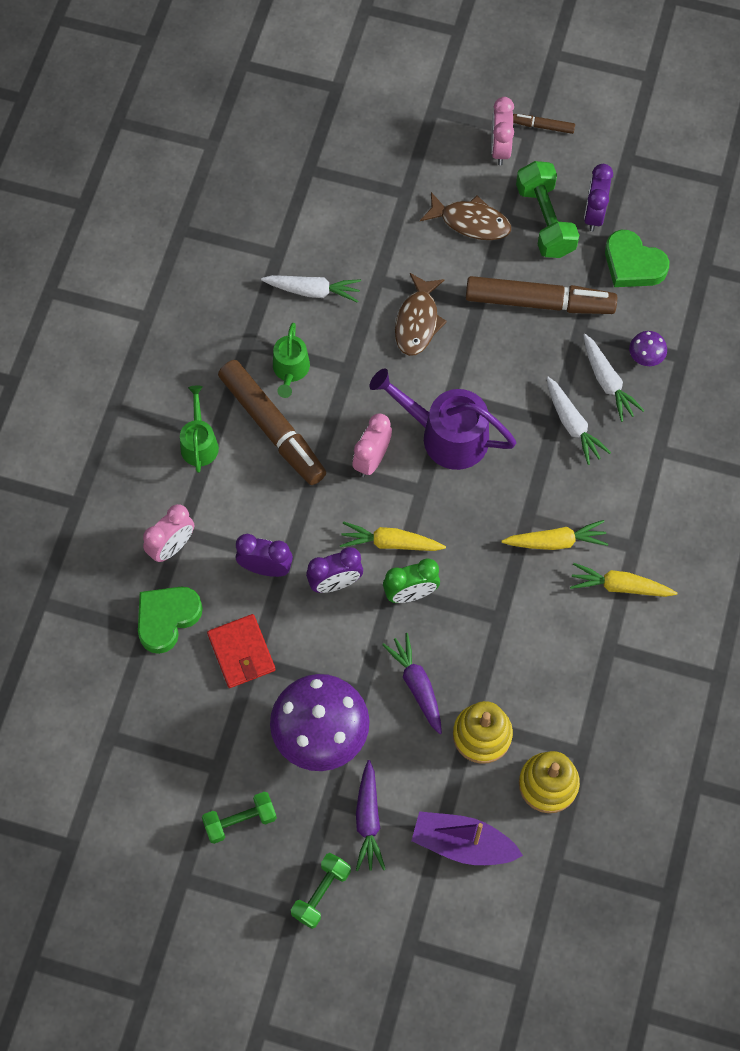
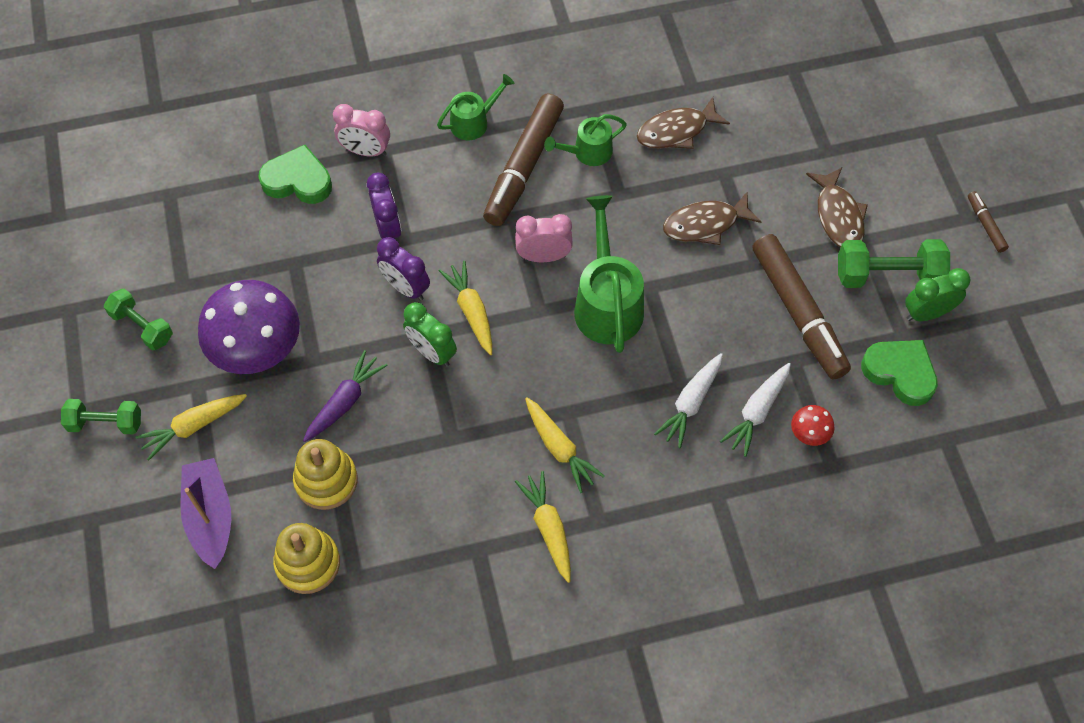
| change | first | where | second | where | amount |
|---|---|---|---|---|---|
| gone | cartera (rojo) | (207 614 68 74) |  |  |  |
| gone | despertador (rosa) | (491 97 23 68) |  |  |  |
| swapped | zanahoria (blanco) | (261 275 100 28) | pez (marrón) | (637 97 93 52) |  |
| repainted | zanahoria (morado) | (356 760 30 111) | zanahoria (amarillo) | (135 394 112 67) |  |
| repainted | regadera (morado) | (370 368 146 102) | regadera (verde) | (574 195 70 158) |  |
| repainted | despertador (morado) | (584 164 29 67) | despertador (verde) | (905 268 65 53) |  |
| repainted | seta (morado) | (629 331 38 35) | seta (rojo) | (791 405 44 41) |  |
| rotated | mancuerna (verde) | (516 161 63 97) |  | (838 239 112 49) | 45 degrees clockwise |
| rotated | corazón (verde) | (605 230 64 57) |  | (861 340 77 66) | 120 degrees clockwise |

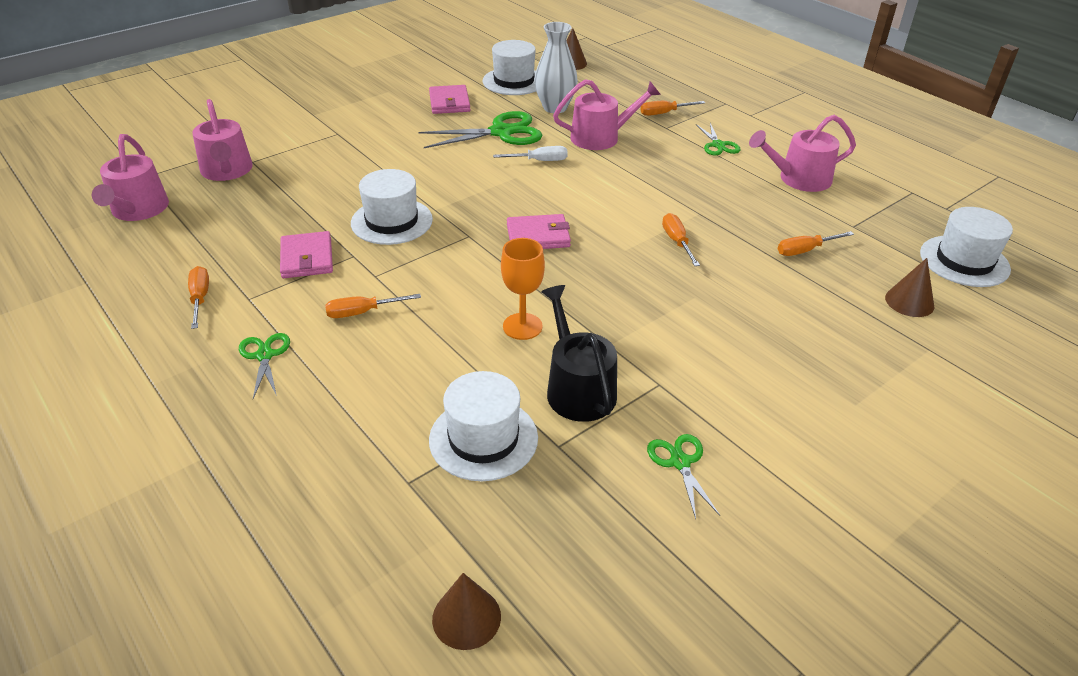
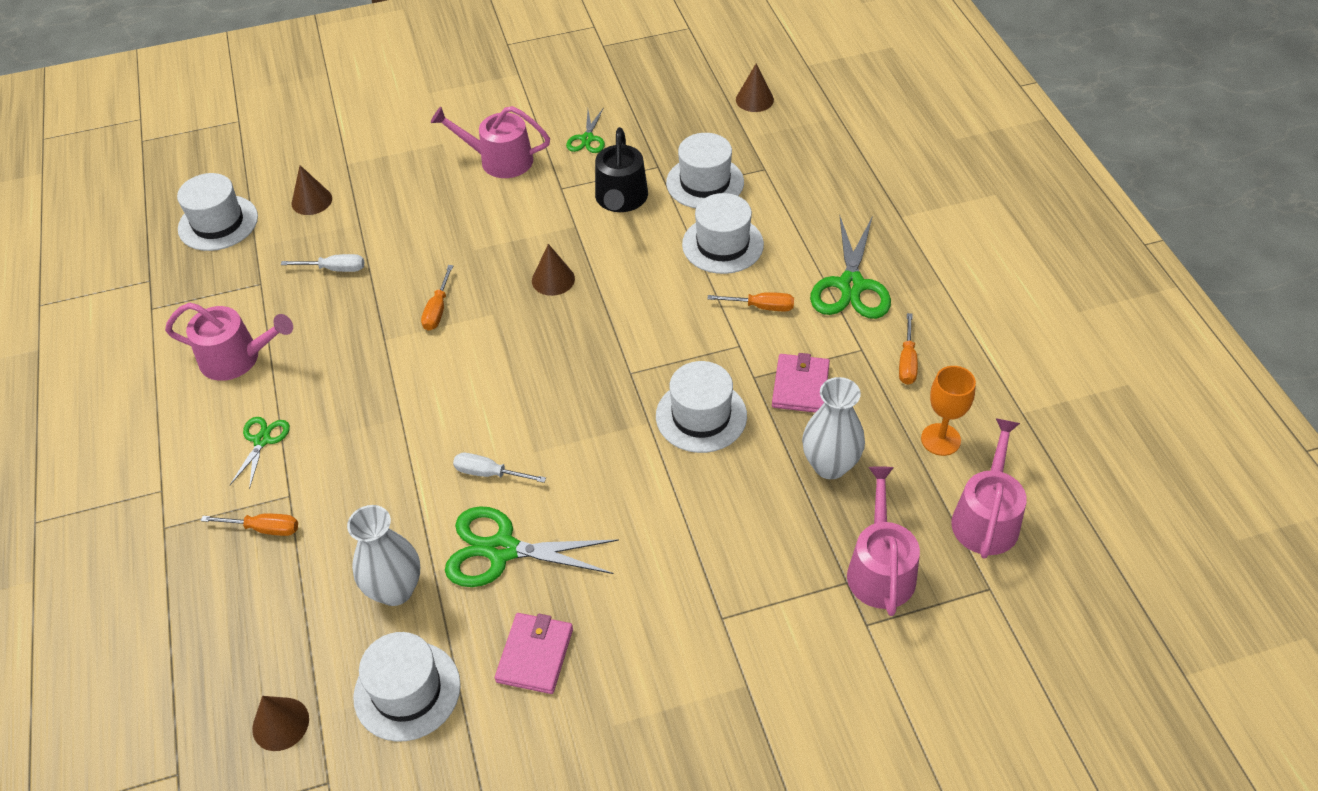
| change | first | where | second | where | amount |
|---|---|---|---|---|---|
| gone | cartera (rosa) | (507 214 64 35) |  |  |  |
| new |  |  | cono (marrón) | (532 244 43 52) |  |
| new |  |  | sombrero (blanco) | (682 193 82 81) |  |
| new |  |  | florero (blanco) | (802 377 63 102) |  |
| shifted | copa (naranja) | (501 238 44 102) |  | (921 366 55 90) |  |
| shifted | regadera (rosa) | (553 79 108 71) |  | (431 106 119 72) |  |
| repainted | destornillador (naranja) | (778 231 76 25) | destornillador (blanco) | (281 254 83 18) |  |
| scaled | tijeras (verde) | (239 333 51 66) |  | (810 216 81 103) | x1.83 |

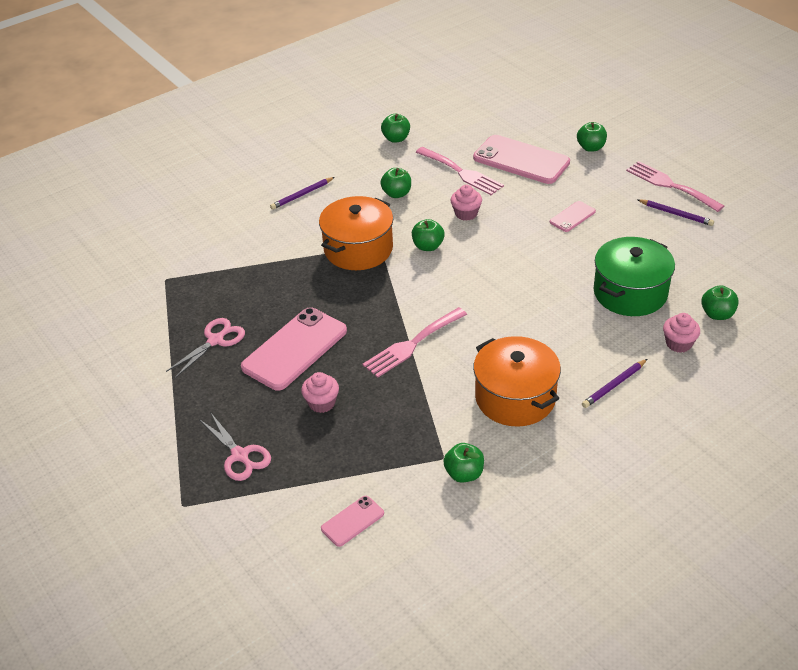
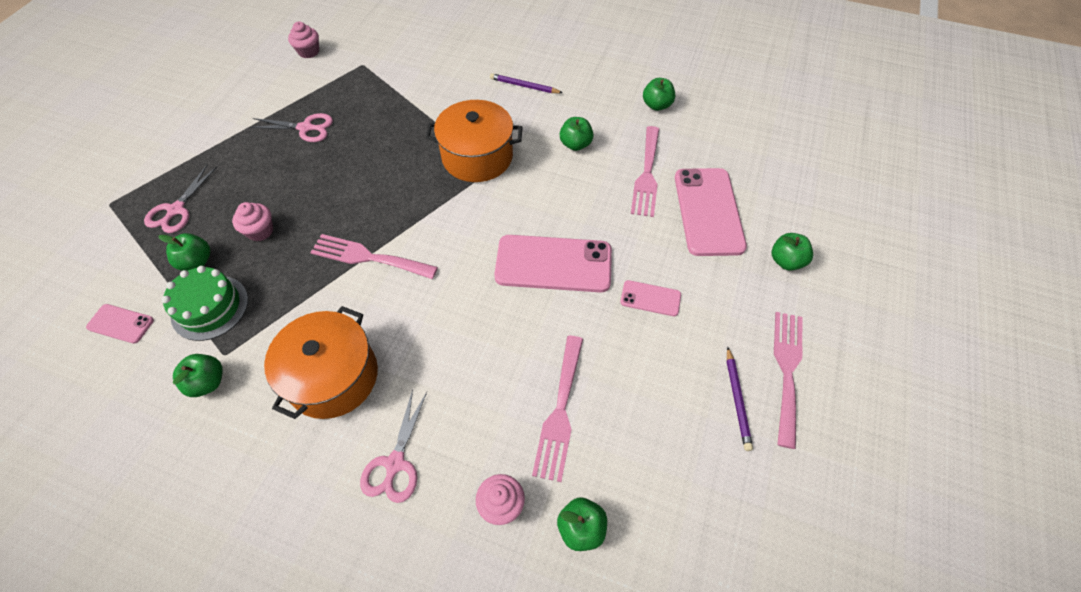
| change | first | where | second | where | amount |
|---|---|---|---|---|---|
| new |  |  | tarta (verde) | (161 266 87 75) |  |
| shifted | móvil (rosa) | (241 308 106 83) |  | (494 235 118 58) |  |
| shifted | manzana (verde) | (412 219 33 32) |  | (159 233 51 38) |  |
| shifted | magdalena (rosa) | (451 185 31 36) |  | (288 22 31 36) |  |
| swapped | lápiz (morado) | (582 359 65 49) | tijeras (rosa) | (360 389 67 114) |  |
| swapped | olla (verde) | (594 237 81 79) | tenedor (rosa) | (532 336 51 146) |  |

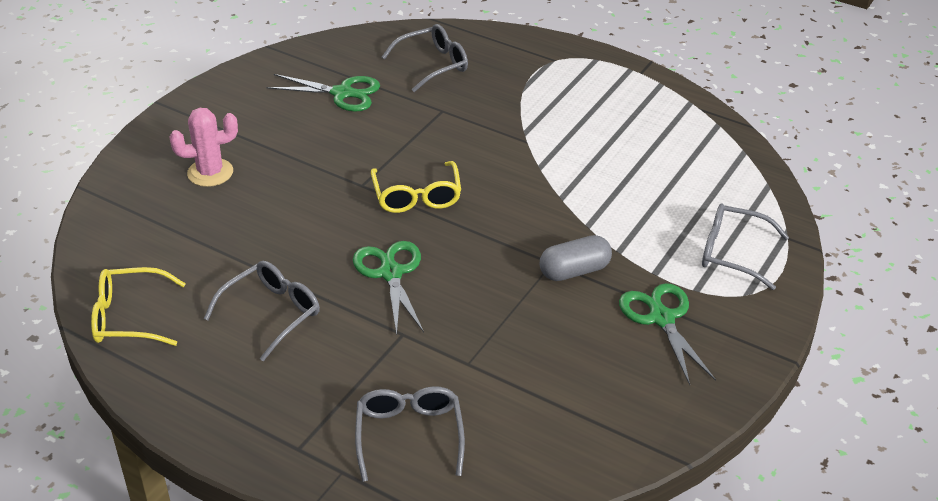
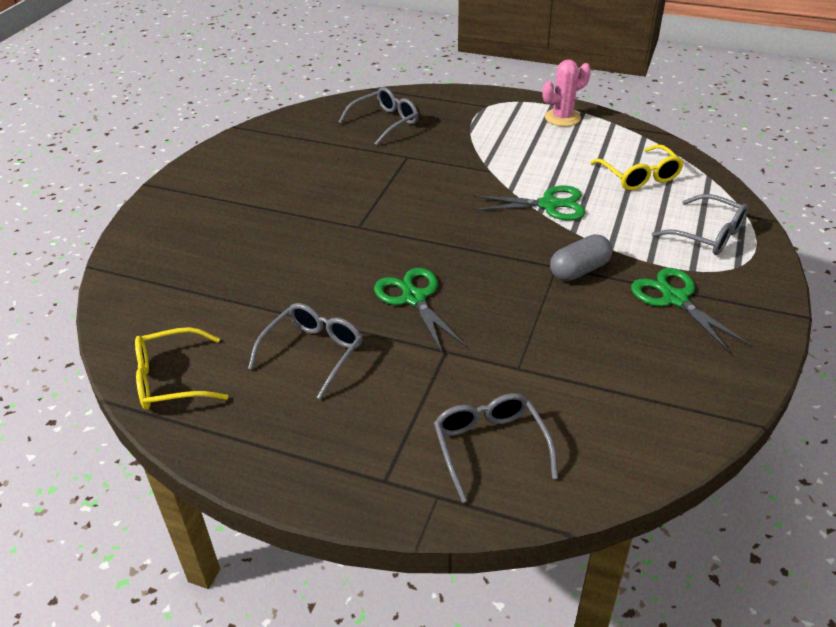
| change | first | where | second | where | amount |
|---|---|---|---|---|---|
| shifted | cactus (rosa) | (170 108 68 79) |  | (543 60 48 67) |  |
| shifted | tijeras (verde) | (266 74 114 38) |  | (474 186 112 34) |  |
| shifted | gafas (amarillo) | (371 161 90 52) |  | (591 144 93 47) |  |
| rotated | gafas (gris) | (702 204 87 86) |  | (652 194 96 61) | 150 degrees counterclockwise |

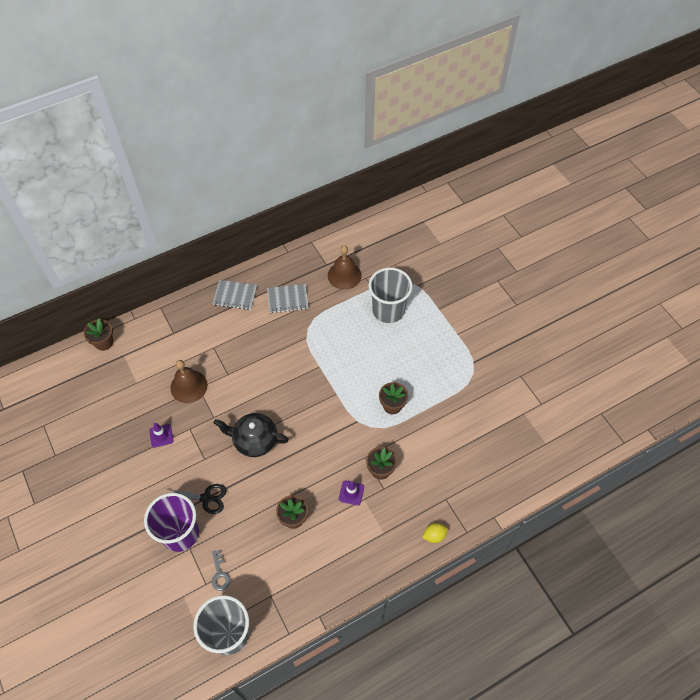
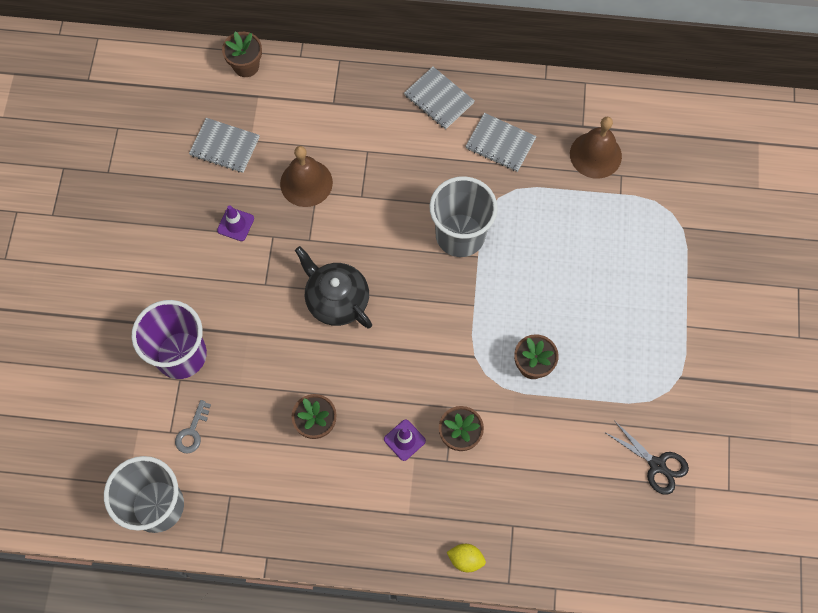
| change | first | where | second | where | amount |
|---|---|---|---|---|---|
| new |  |  | cuaderno (gris) | (189 118 71 55) |  |
| shifted | tijeras (negro) | (168 484 59 30) |  | (604 422 85 73) |  |
| shifted | vaso (gris) | (369 267 44 56) |  | (429 176 69 81) |  |

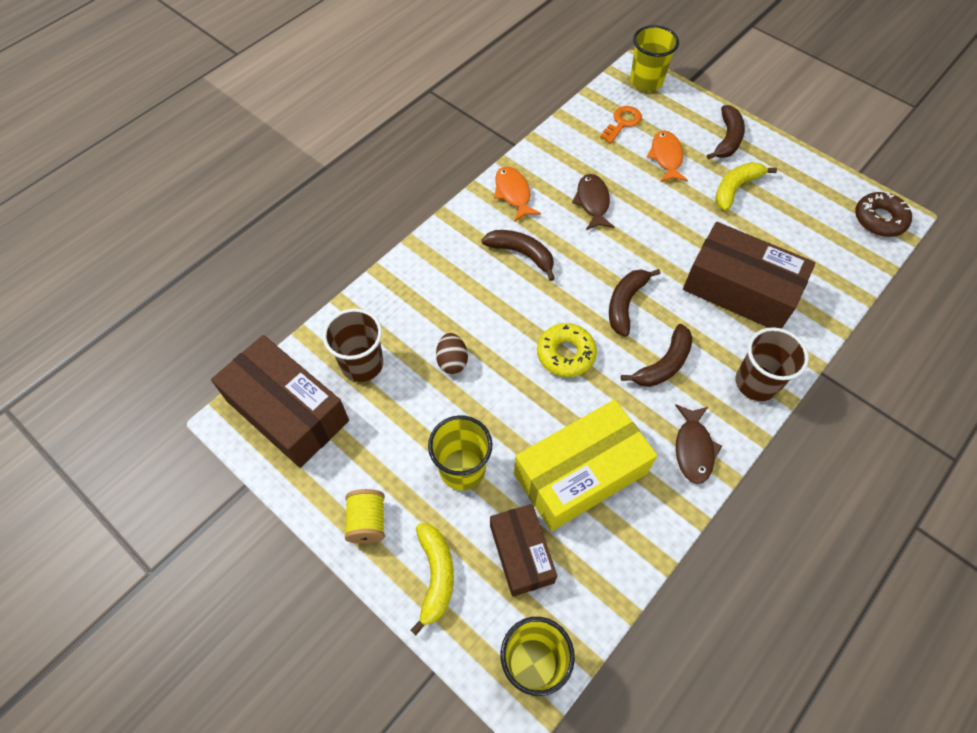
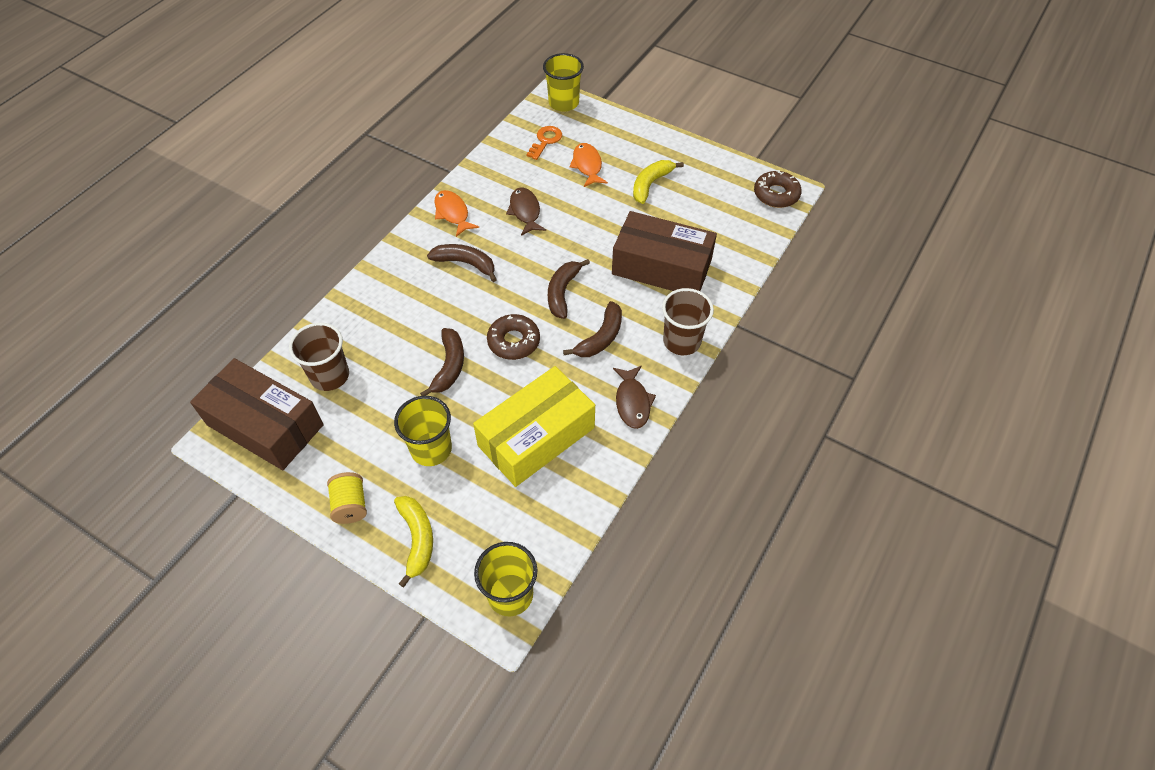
| change | first | where | second | where | amount |
|---|---|---|---|---|---|
| gone | huevo (marrón) | (436 333 32 41) |  |  |  |
| gone | caja (marrón) | (490 504 67 93) |  |  |  |
| shifted | plátano (marrón) | (707 105 38 55) |  | (420 328 44 68) |  |
| repainted | rosquilla (amarillo) | (537 323 60 54) | rosquilla (marrón) | (487 314 53 46) |  |

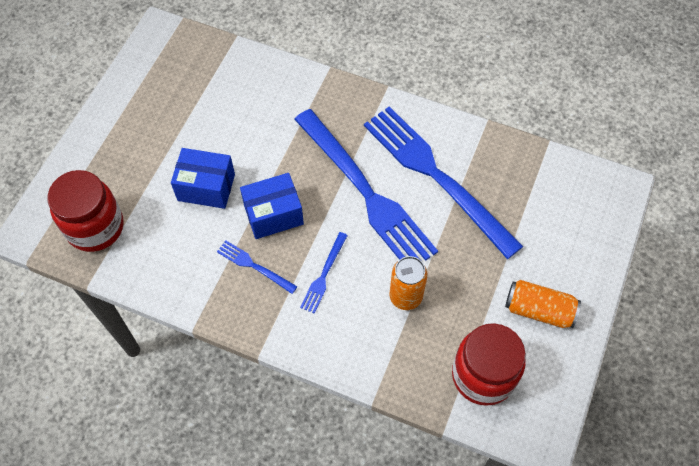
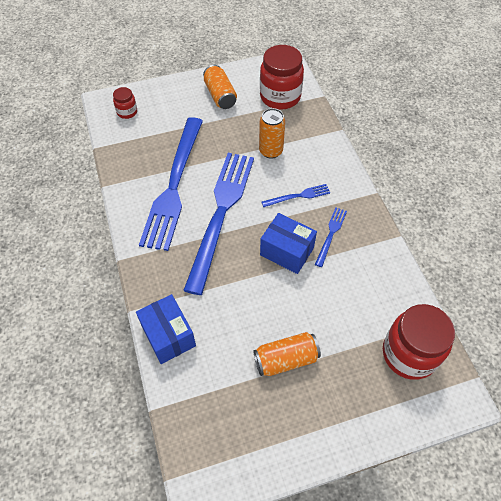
| change | first | where | second | where | amount |
|---|---|---|---|---|---|
| new |  |  | tarro (rojo) | (113 87 24 32) |  |
| new |  |  | lata (naranja) | (253 332 68 44) |  |
| shifted | caja (azul) | (171 148 64 61) |  | (136 294 60 70) |  |
| rotated | tenedor (azul) | (217 240 81 54) |  | (315 207 32 60) | 150 degrees counterclockwise |

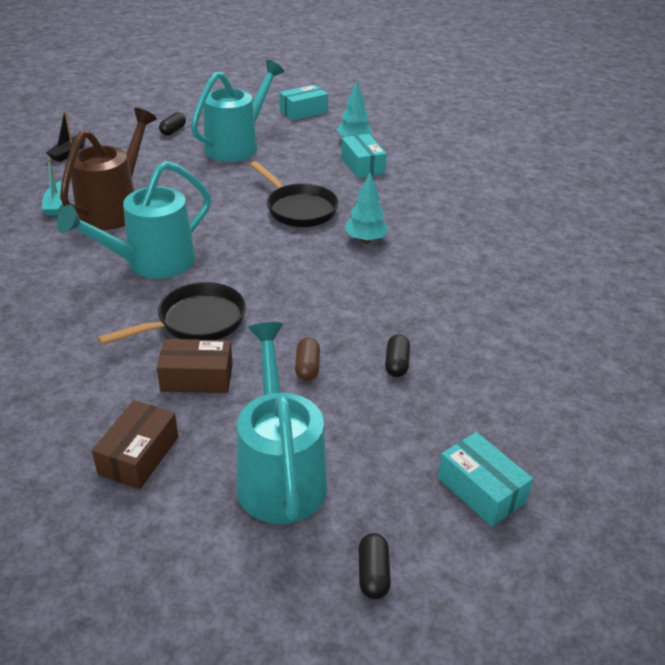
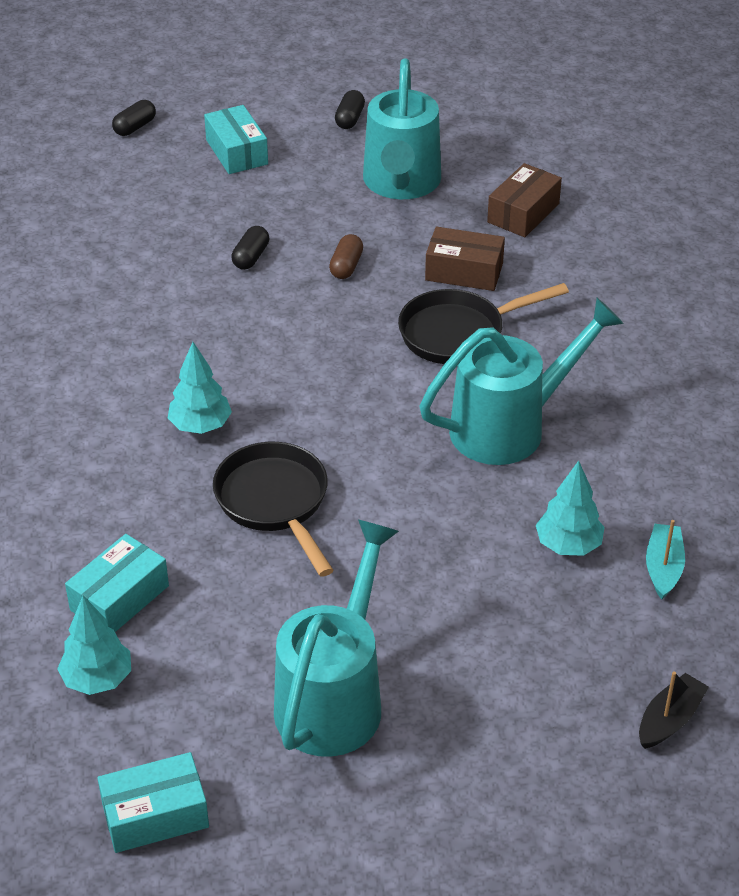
| change | first | where | second | where | amount |
|---|---|---|---|---|---|
| shifted | cápsula (negro) | (159 112 27 24) |  | (112 100 44 36) |  |
| swapped | regadera (marrón) | (60 108 97 122) | árbol (turquesa) | (536 461 69 95) |  |
| rotated | regadera (turquesa) | (191 60 93 102) |  | (274 520 125 237) | 150 degrees clockwise |
| rotated | caja (turquesa) | (341 134 46 44) |  | (65 534 104 98) | 45 degrees clockwise |

